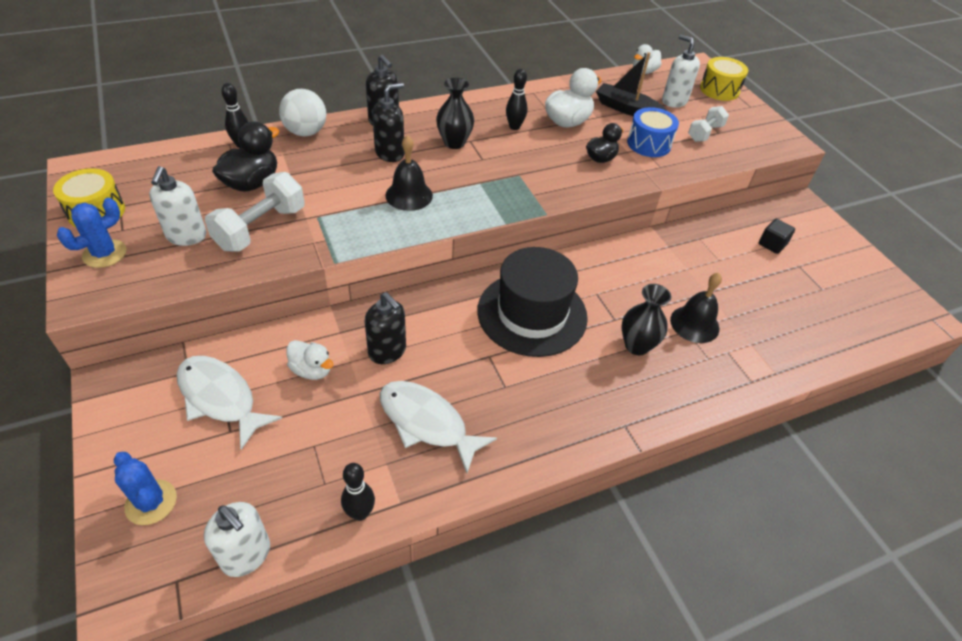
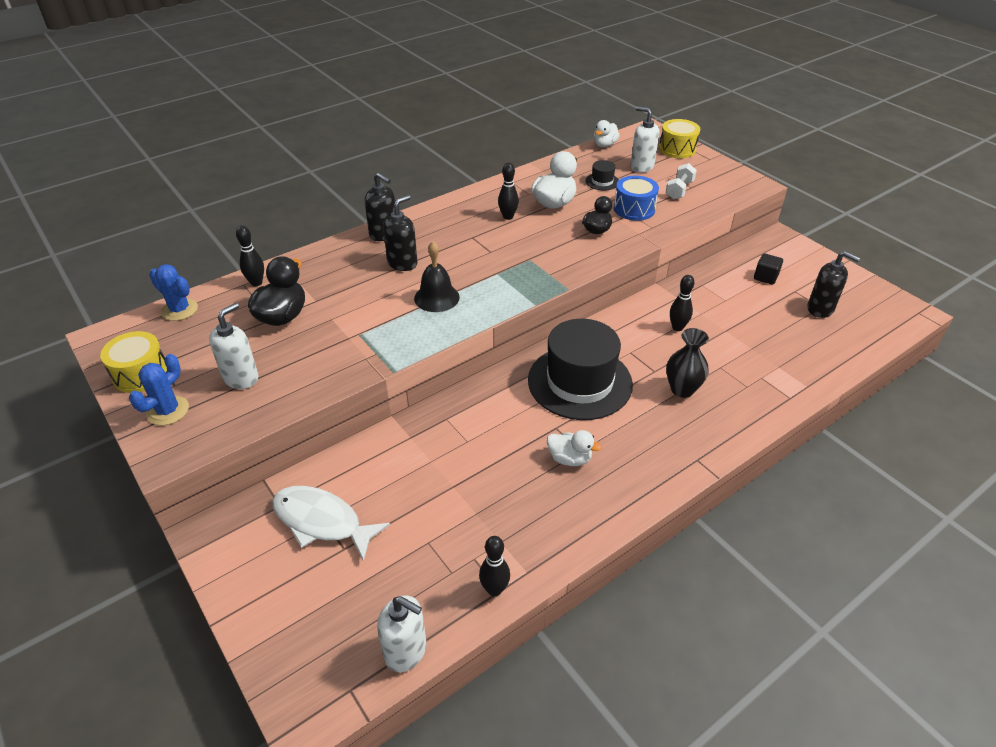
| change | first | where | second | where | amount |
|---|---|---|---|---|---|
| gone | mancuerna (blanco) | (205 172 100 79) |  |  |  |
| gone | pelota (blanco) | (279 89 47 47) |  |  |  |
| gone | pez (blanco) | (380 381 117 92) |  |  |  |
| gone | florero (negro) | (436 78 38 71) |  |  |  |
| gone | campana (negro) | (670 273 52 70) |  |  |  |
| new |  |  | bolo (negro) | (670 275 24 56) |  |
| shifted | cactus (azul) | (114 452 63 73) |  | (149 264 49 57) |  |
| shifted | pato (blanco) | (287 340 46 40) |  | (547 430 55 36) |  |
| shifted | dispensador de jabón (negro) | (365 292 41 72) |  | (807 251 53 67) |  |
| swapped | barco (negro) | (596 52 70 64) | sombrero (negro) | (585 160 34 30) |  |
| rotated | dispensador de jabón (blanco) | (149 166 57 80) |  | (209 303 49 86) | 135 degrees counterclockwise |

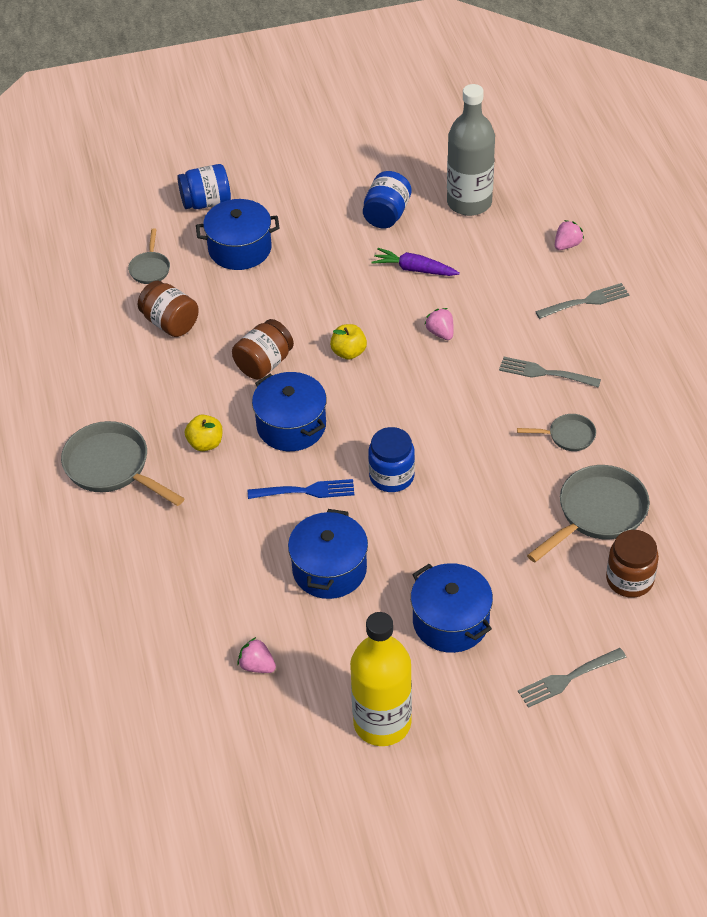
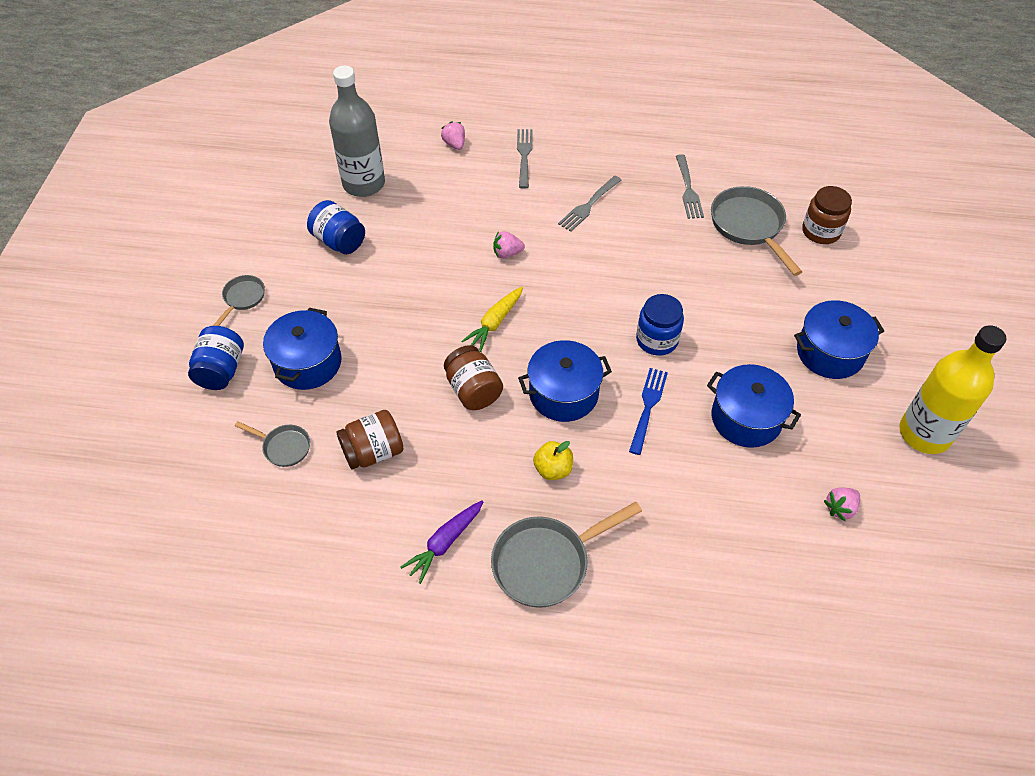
| change | first | where | second | where | amount |
|---|---|---|---|---|---|
| shifted | zanahoria (morado) | (371 248 89 28) |  | (400 500 84 84) |  |
| shifted | sartén (gris) | (517 414 79 37) |  | (213 275 52 51) |  |
| shifted | tenedor (gris) | (518 648 108 60) |  | (676 154 28 65) |  |
| swapped | manzana (amarillo) | (330 324 37 36) | zanahoria (amarillo) | (461 287 62 65) |  |

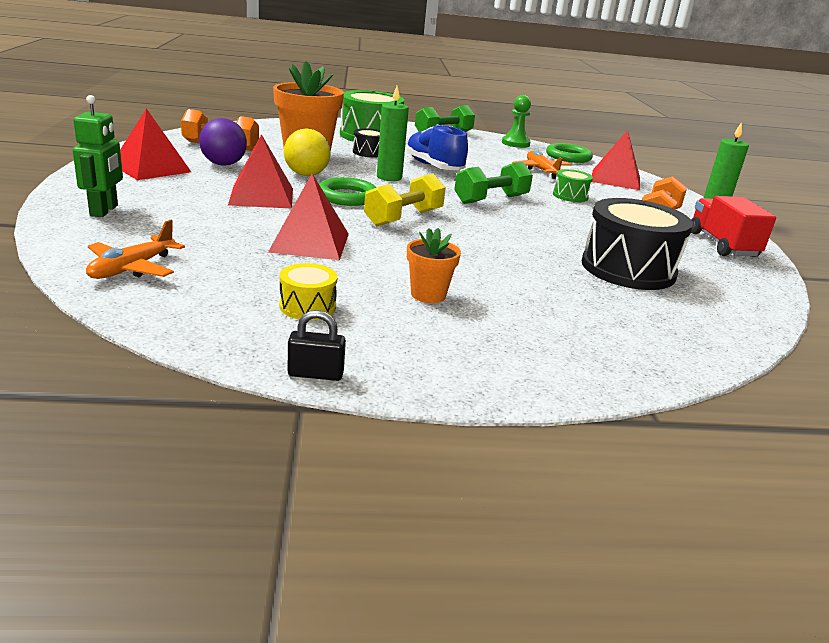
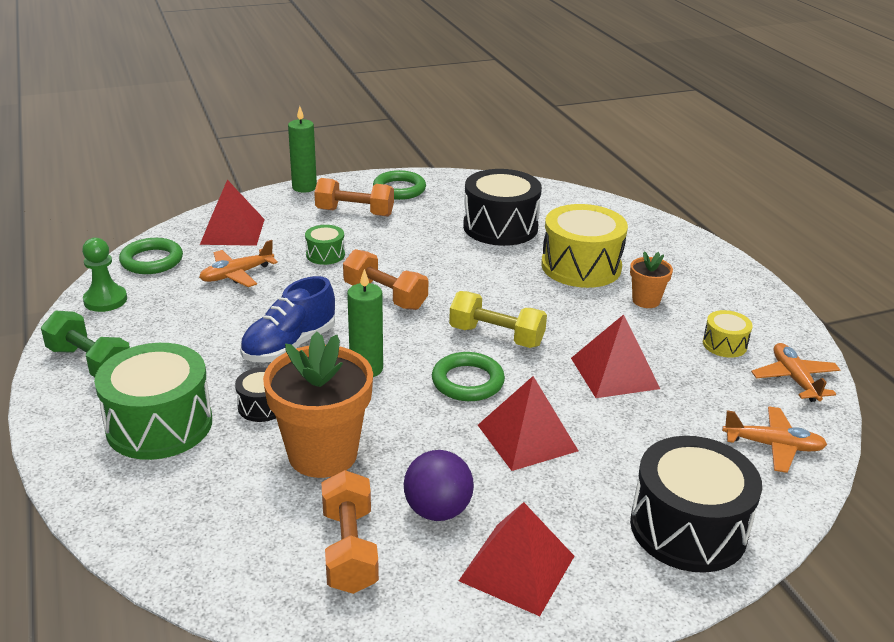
| change | first | where | second | where | amount |
|---|---|---|---|---|---|
| gone | pelota (amarillo) | (284 128 47 48) |  |  |  |
| gone | candado (negro) | (287 310 59 71) |  |  |  |
| new |  |  | tambor (amarillo) | (541 204 87 84) |  |
| new |  |  | avión (naranja) | (751 343 90 59) |  |
| swapped | robot (verde) | (73 95 50 122) | tambor (negro) | (630 436 132 137) |  |
| swapped | camión (rojo) | (691 196 85 61) | anillo (verde) | (373 170 53 30) |  |
| repainted | mancuerna (verde) | (454 162 79 42) | mancuerna (naranja) | (343 249 85 61) |  |

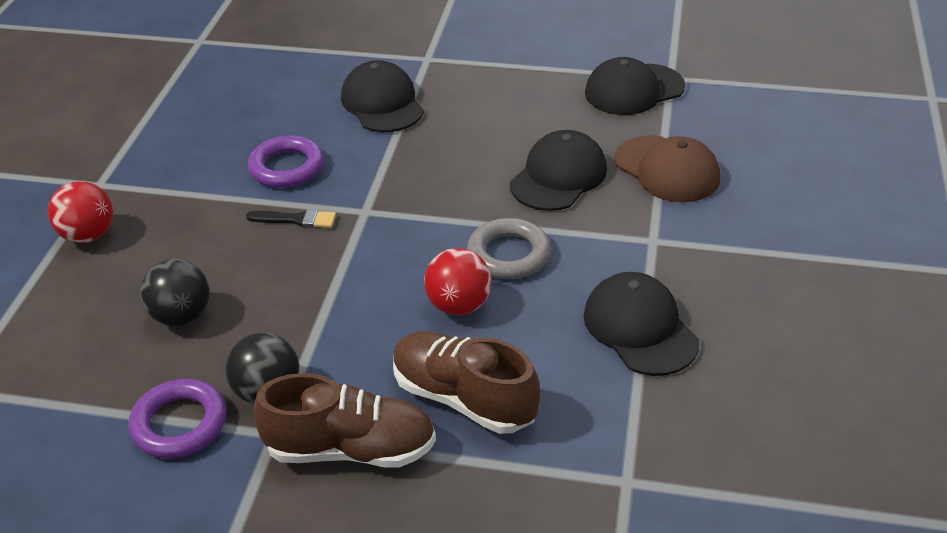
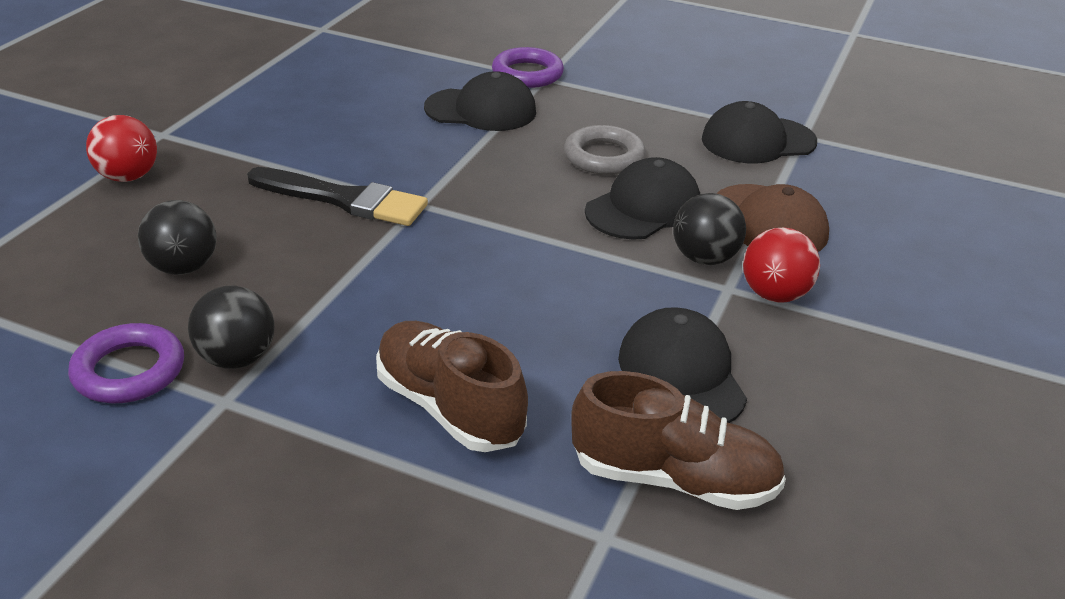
| change | first | where | second | where | amount |
|---|---|---|---|---|---|
| new |  |  | pelota (negro) | (673 193 73 72) |  |
| shifted | anillo (morado) | (248 135 76 53) |  | (492 47 72 41) |  |
| shifted | zapato (marrón) | (253 373 183 95) |  | (571 371 215 139) |  |
| shifted | pelota (rojo) | (424 248 67 67) |  | (743 227 77 76) |  |
| shifted | anillo (gris) | (467 218 84 61) |  | (564 125 82 50) |  |
| rotated | gorra (negro) | (341 60 83 72) |  | (424 71 112 60) | 105 degrees clockwise |
| scaled | pincel (negro) | (246 209 90 19) |  | (247 167 181 59) | x1.92 |

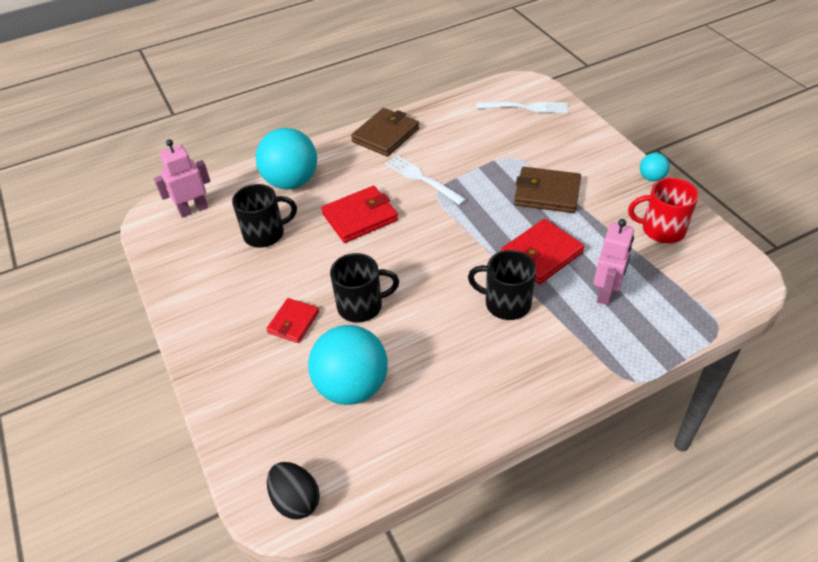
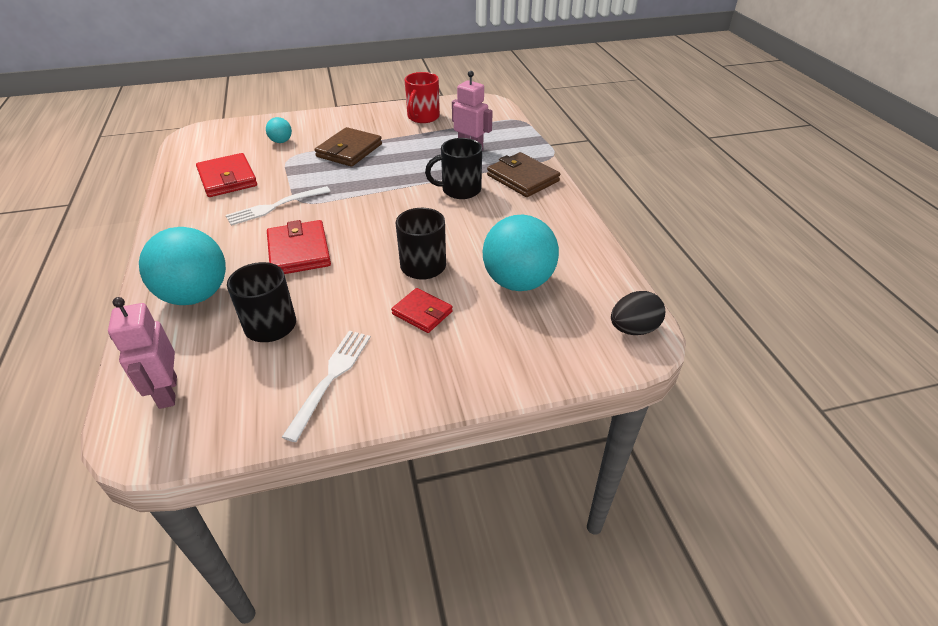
| change | first | where | second | where | amount |
|---|---|---|---|---|---|
| shifted | cartera (marrón) | (351 108 68 49) |  | (487 152 73 45) |  |
| shifted | tenedor (blanco) | (476 102 92 11) |  | (282 331 89 111) |  |
| shifted | cartera (rojo) | (501 219 84 65) |  | (196 153 61 44) |  |
| shifted | pelota (turquesa) | (640 153 29 28) |  | (266 117 26 26) |  |
| rotated | taza (negro) | (468 250 68 70) |  | (425 138 57 61) | 45 degrees clockwise |

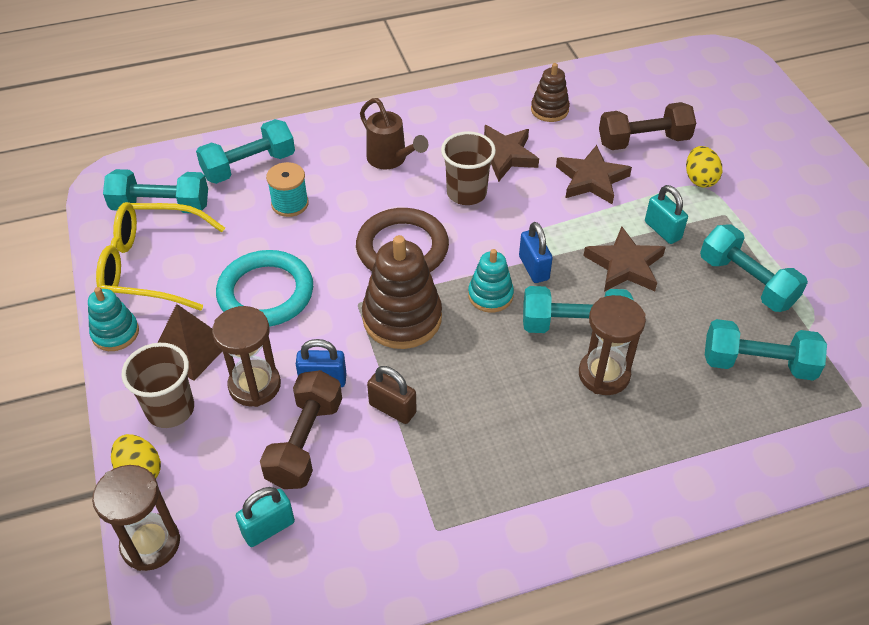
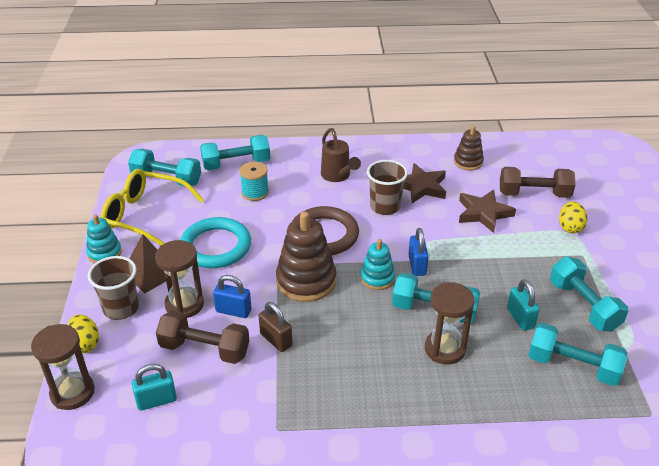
| change | first | where | second | where | amount |
|---|---|---|---|---|---|
| gone | estrella (marrón) | (583 226 83 65) |  |  |  |
| shifted | candado (turquesa) | (645 185 43 59) |  | (507 279 33 52) |  |
| rotated | mancuerna (marrón) | (260 370 82 119) |  | (156 310 93 54) | 75 degrees clockwise |

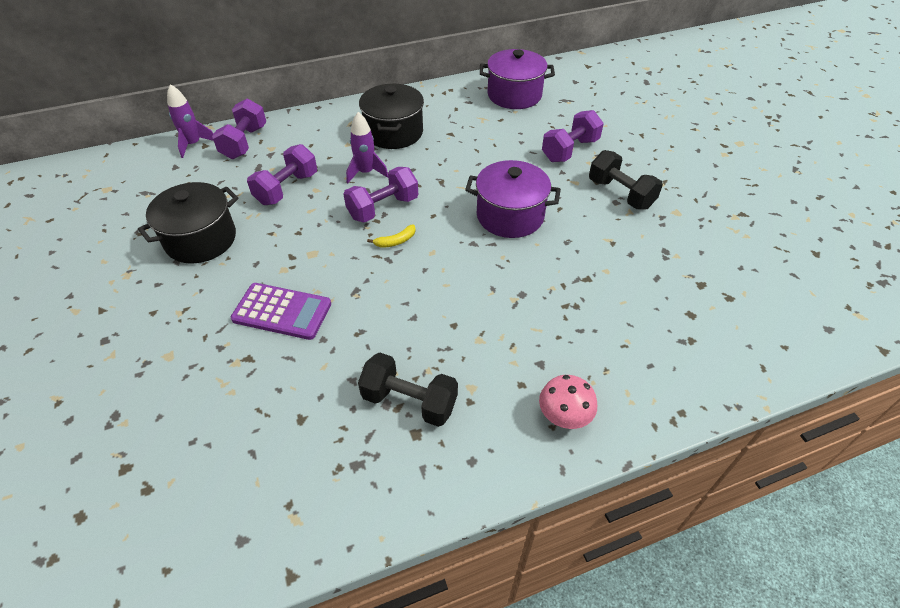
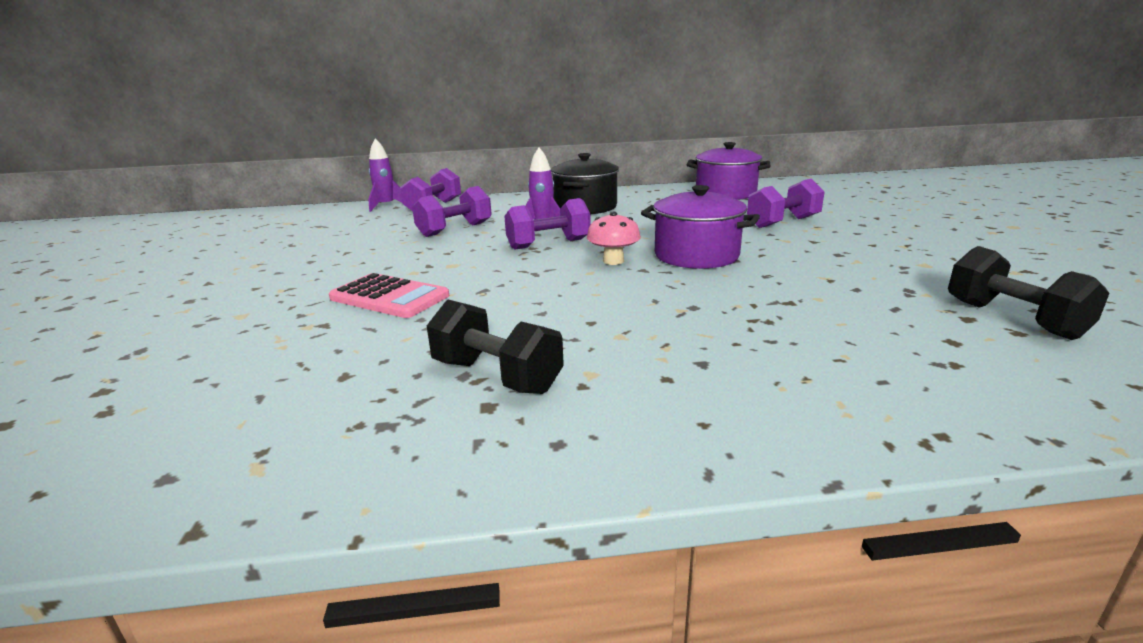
| change | first | where | second | where | amount |
|---|---|---|---|---|---|
| gone | olla (negro) | (138 182 100 81) |  |  |  |
| gone | plátano (amarillo) | (367 224 49 24) |  |  |  |
| shifted | seta (rosa) | (539 375 58 54) |  | (587 212 54 53) |  |
| shifted | mancuerna (negro) | (589 150 74 60) |  | (948 246 161 94) |  |
| repainted | calculadora (morado) | (231 283 100 57) | calculadora (rosa) | (329 273 120 45) |  |

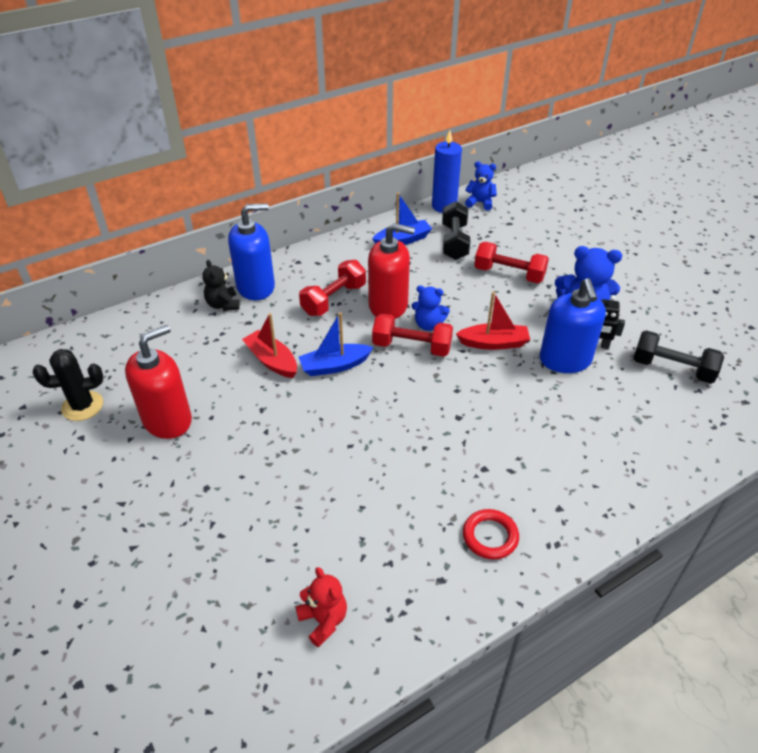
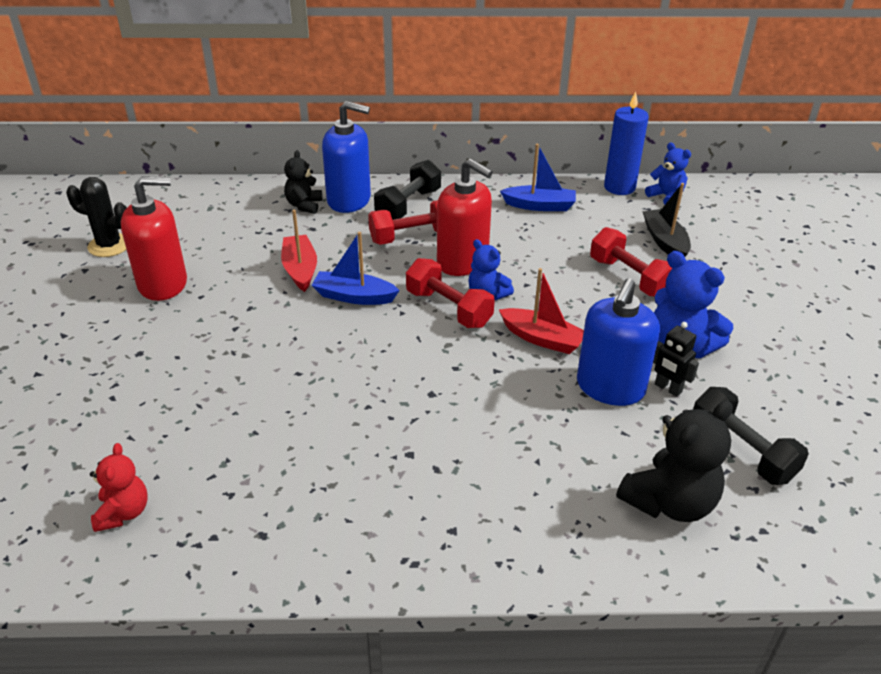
| change | first | where | second | where | amount |
|---|---|---|---|---|---|
| gone | anillo (rojo) | (463 509 56 51) |  |  |  |
| new |  |  | osito (negro) | (616 401 117 121) |  |
| new |  |  | barco (negro) | (642 183 49 73) |  |
| shifted | mancuerna (negro) | (442 202 28 58) |  | (374 160 67 60) |  |

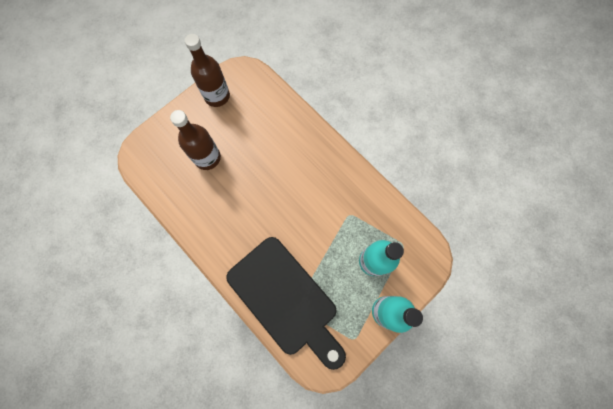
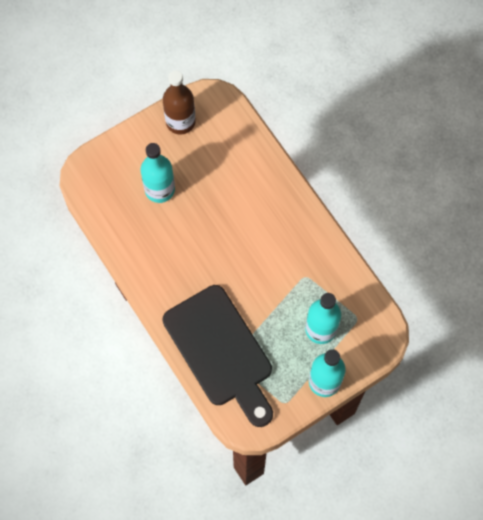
| change | first | where | second | where | amount |
|---|---|---|---|---|---|
| repainted | botella (marrón) | (170 110 51 60) | botella (turquesa) | (141 143 34 60) |  |

